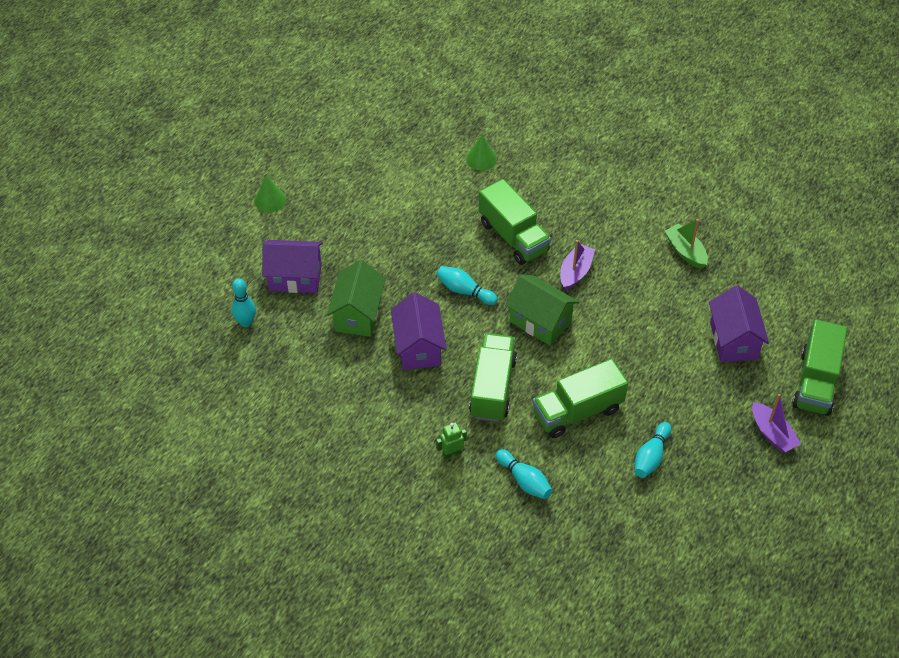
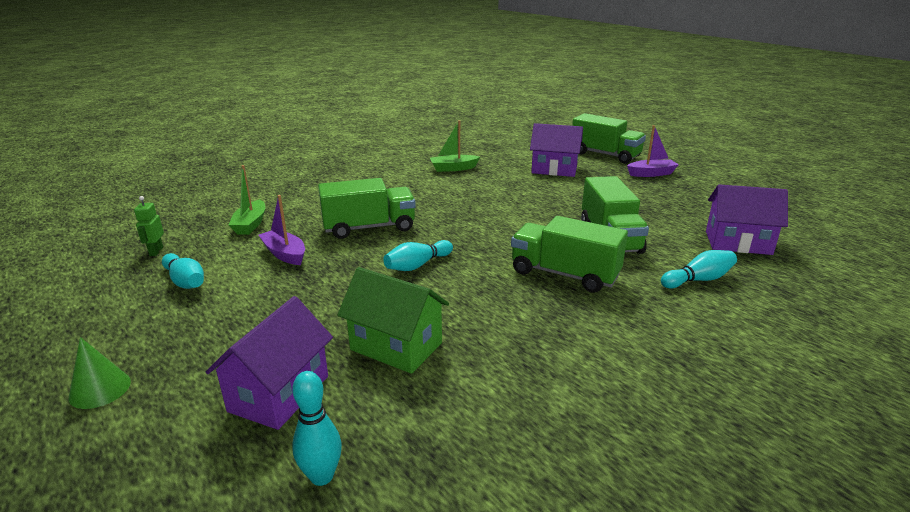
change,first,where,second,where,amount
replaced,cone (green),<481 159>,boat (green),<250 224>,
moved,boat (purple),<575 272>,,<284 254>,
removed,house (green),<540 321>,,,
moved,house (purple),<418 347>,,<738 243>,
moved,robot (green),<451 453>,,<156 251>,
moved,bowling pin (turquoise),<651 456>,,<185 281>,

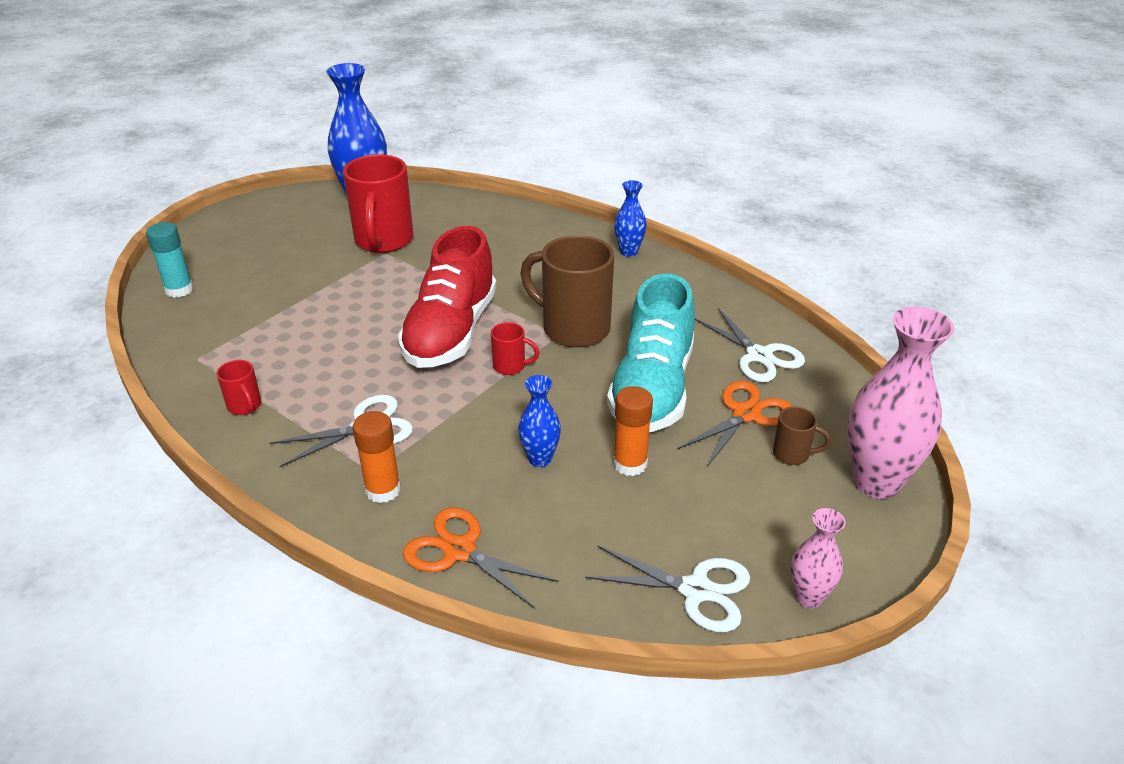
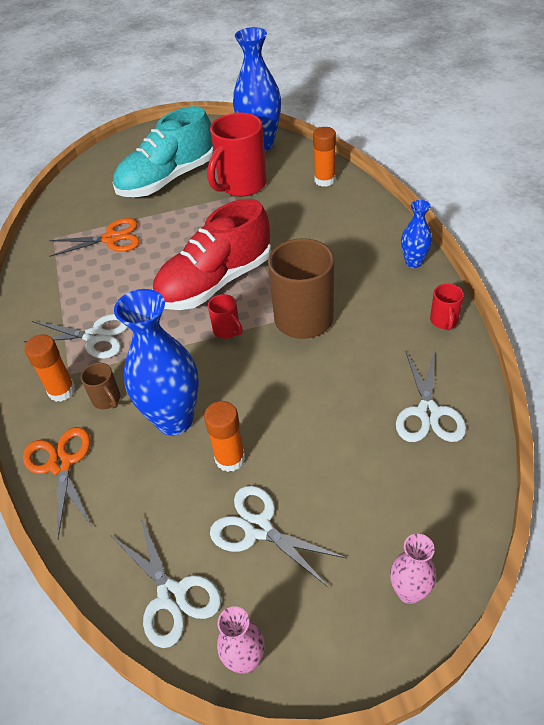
change,first,where,second,where,amount
removed,glue stick (turquoise),<179 290>,,,
moved,shoe (turquoise),<652 388>,,<167 179>,
resized,vase (pink),<876 482>,,<409 592>,x0.51
moved,mug (red),<245 406>,,<444 321>,
resized,vase (blue),<540 459>,,<174 420>,x1.94
moved,scissors (orange),<746 414>,,<111 239>,
moved,mug (brown),<792 454>,,<107 399>,
added,,,glue stick (orange),<324 180>,
added,,,scissors (white),<258 528>,

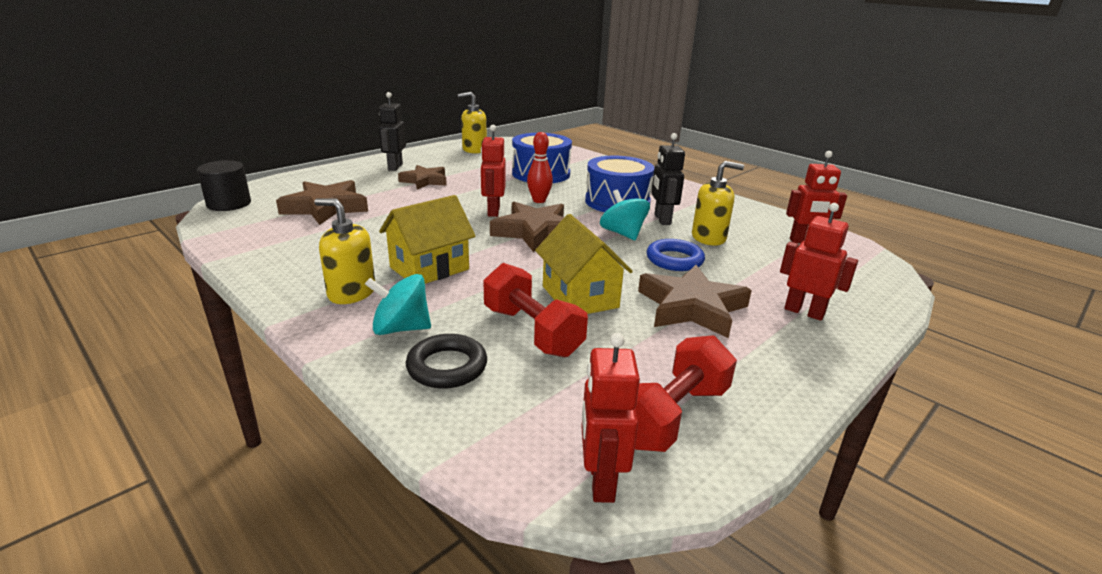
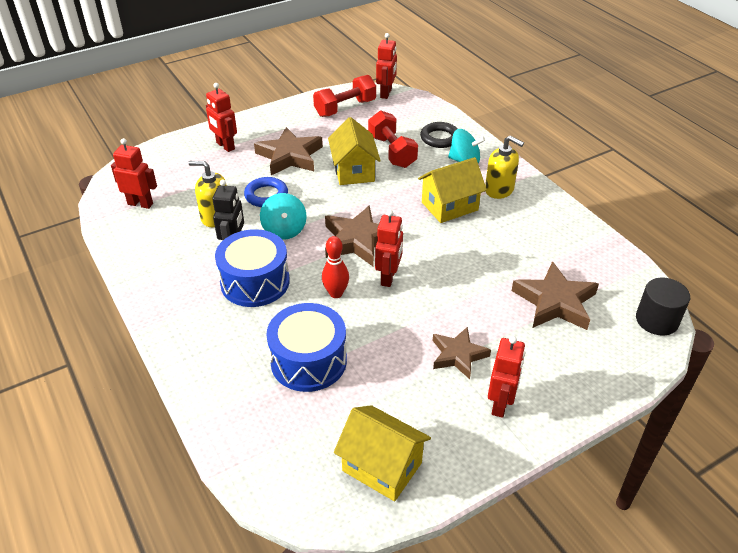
change,first,where,second,where,amount
recoloured,robot (black),<395 167>,robot (red),<500 404>,
replaced,soap dispenser (yellow),<474 149>,house (yellow),<382 466>,

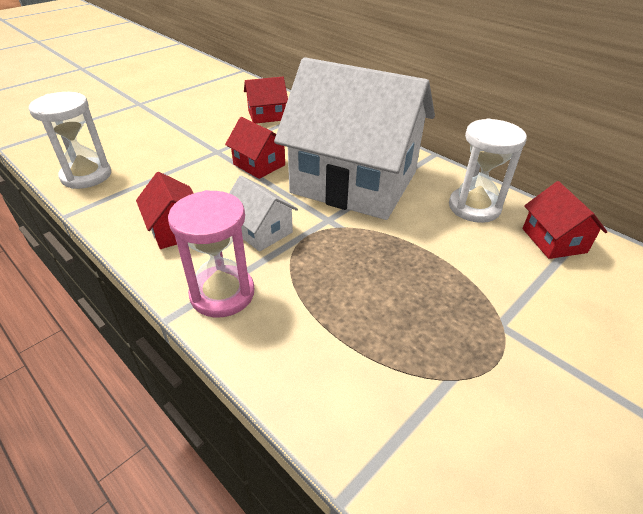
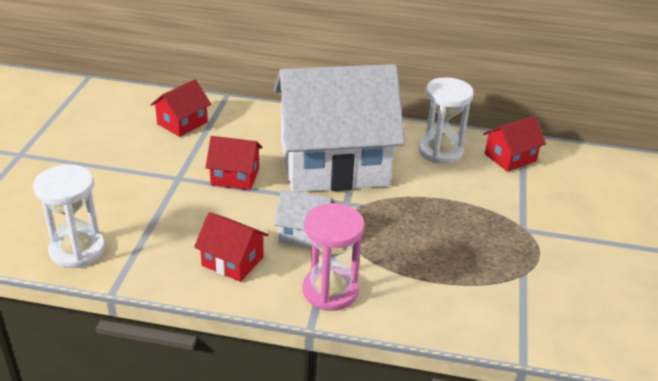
change,first,where,second,where,amount
turned,house (red),<554 240>,,<510 157>,75 degrees counterclockwise

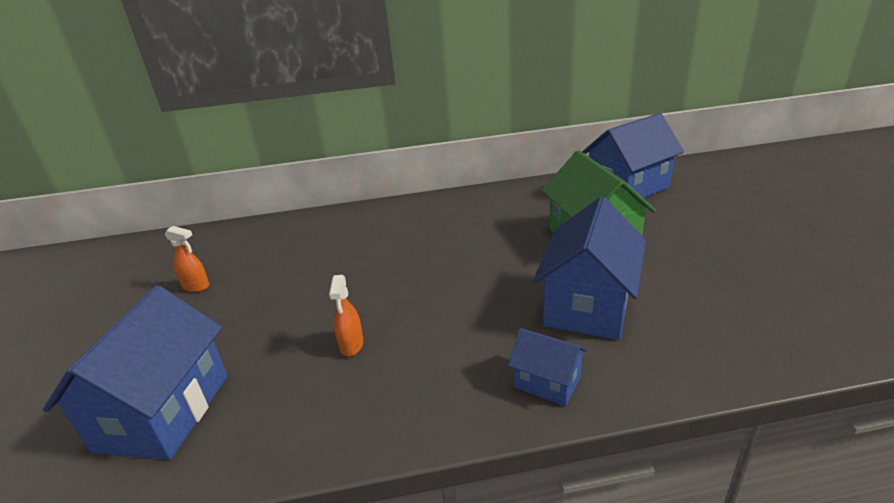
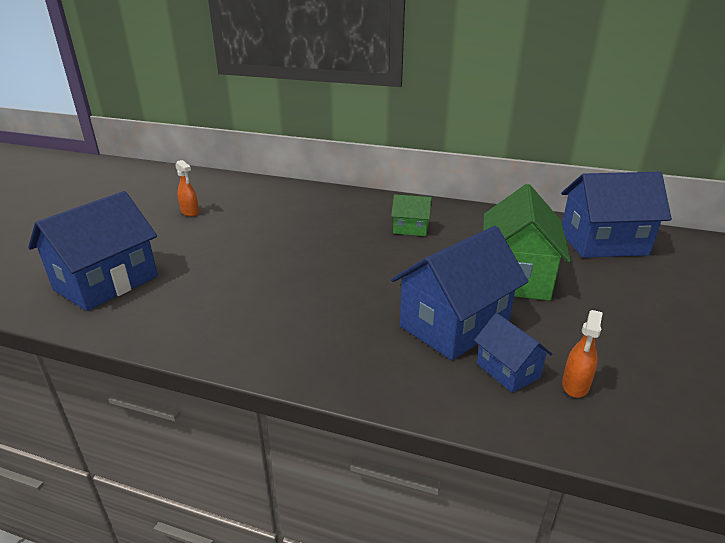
change,first,where,second,where,amount
moved,spray bottle (orange),<351 345>,,<575 386>,
moved,house (blue),<547 382>,,<508 370>,
added,,,house (green),<410 229>,

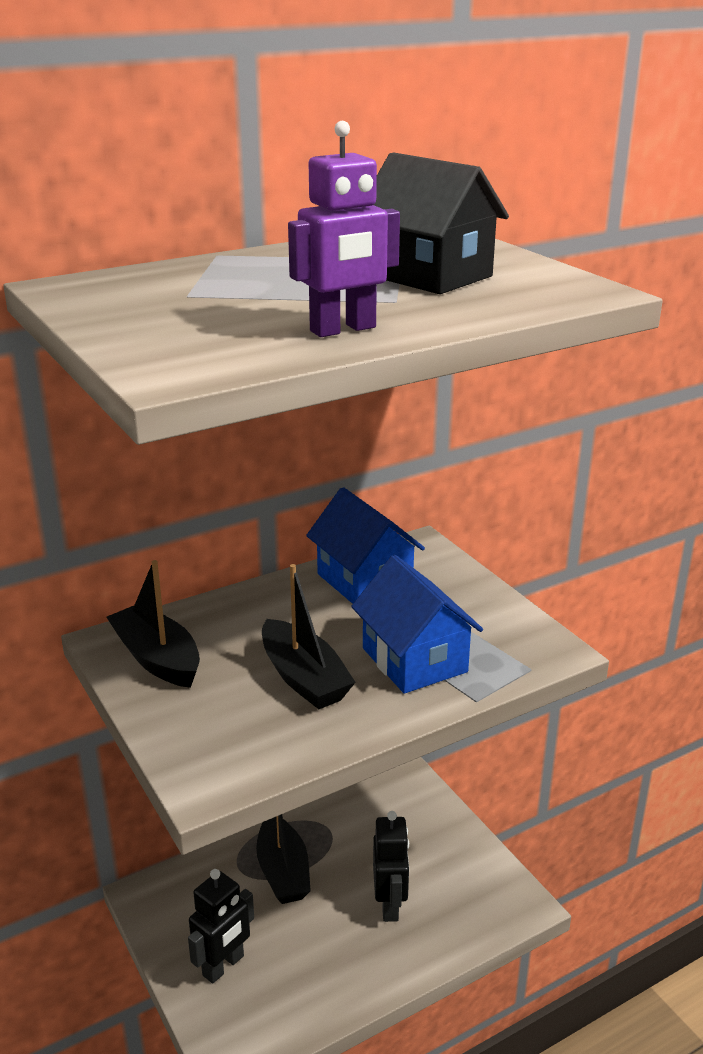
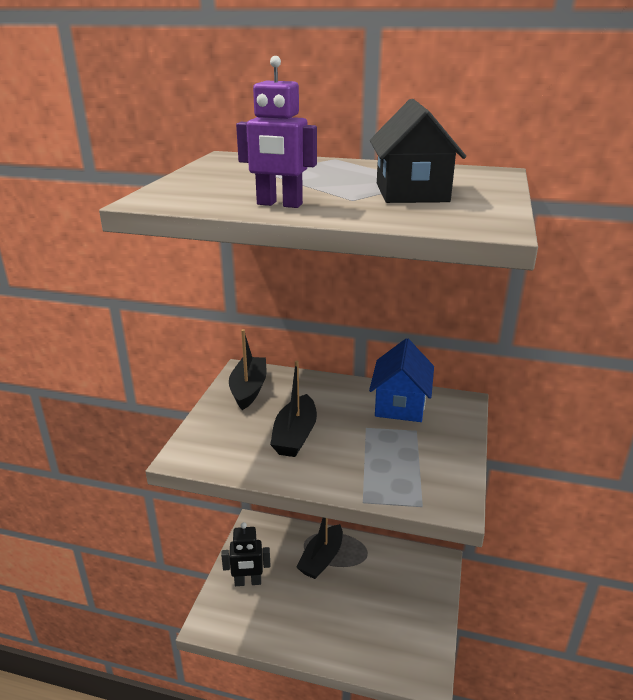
change,first,where,second,where,amount
removed,house (blue),<414 660>,,,
removed,robot (black),<390 905>,,,

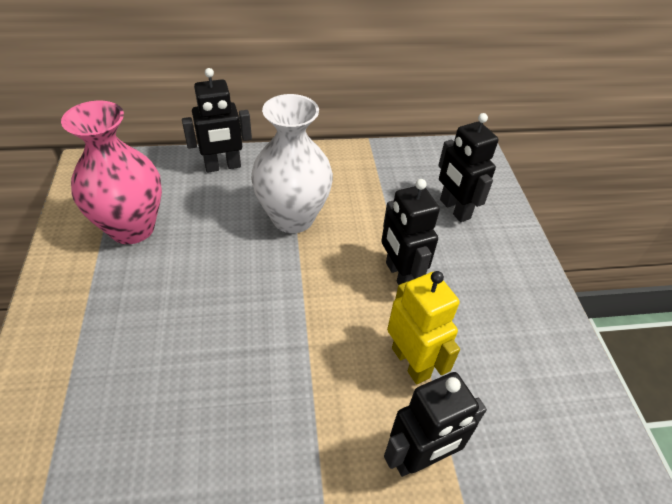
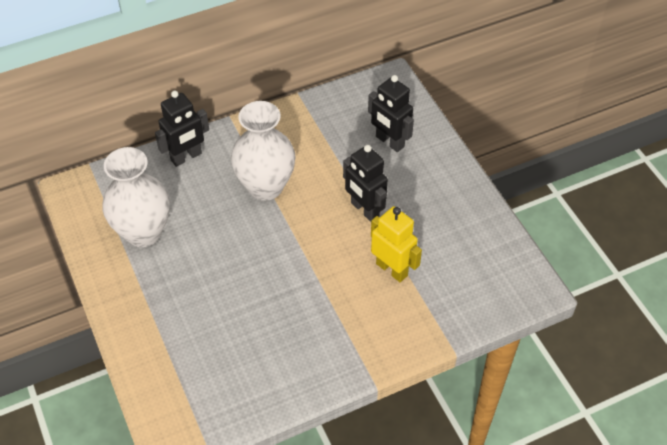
change,first,where,second,where,amount
recoloured,vase (pink),<132 228>,vase (white),<143 232>,
removed,robot (black),<419 458>,,,

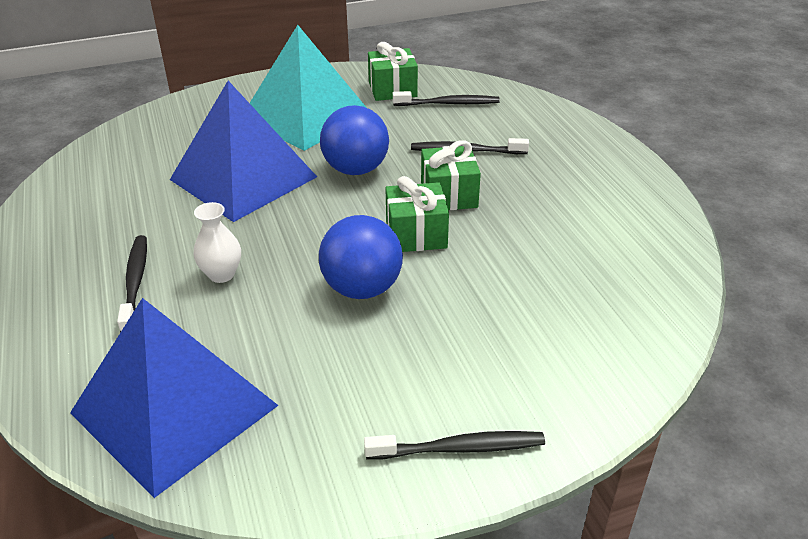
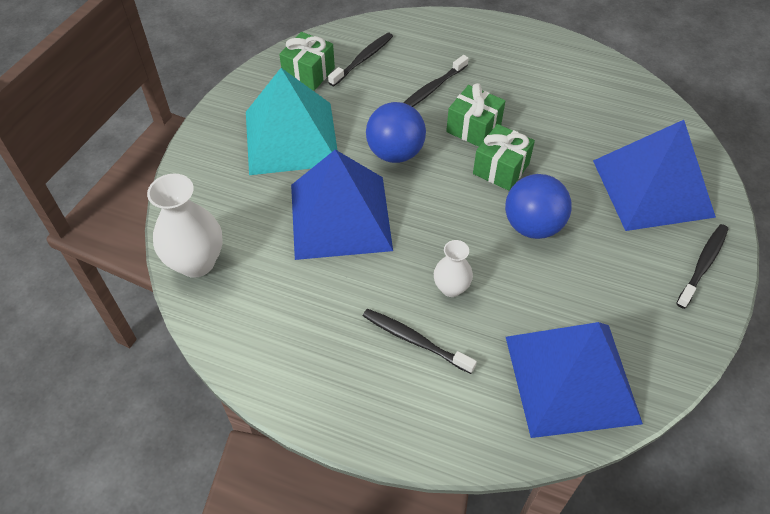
change,first,where,second,where,amount
added,,,pyramid (blue),<652 188>,
added,,,vase (white),<196 262>,

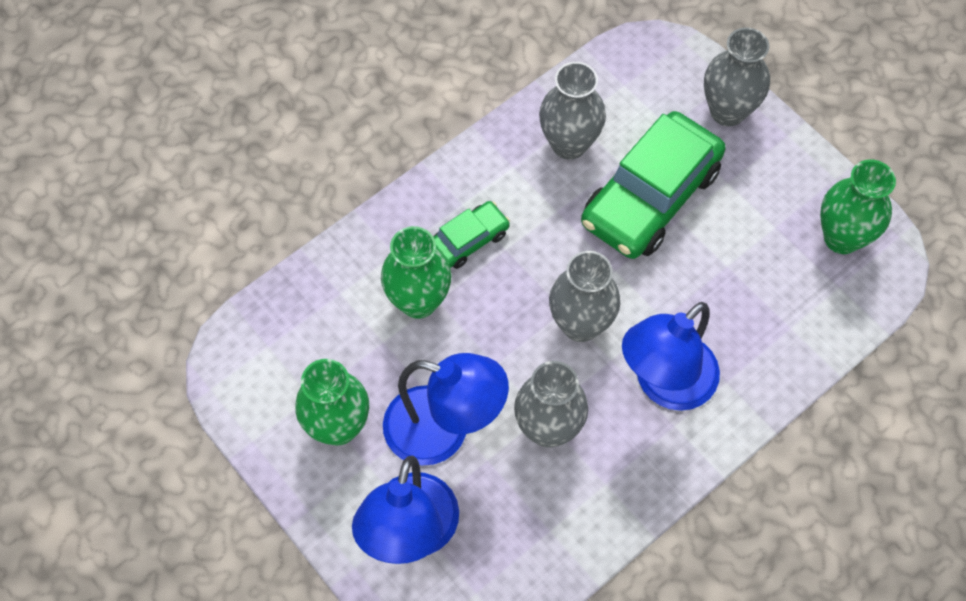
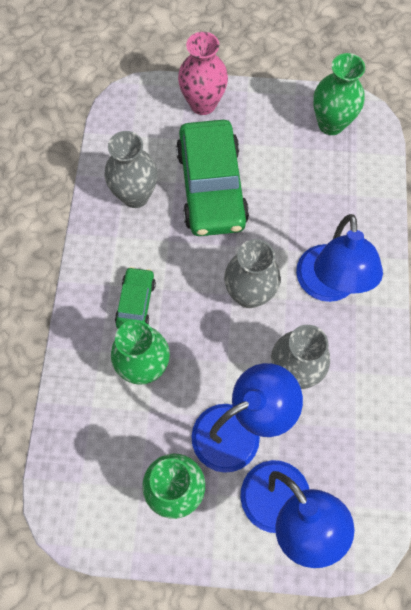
change,first,where,second,where,amount
recoloured,vase (grey),<727 111>,vase (pink),<203 104>,

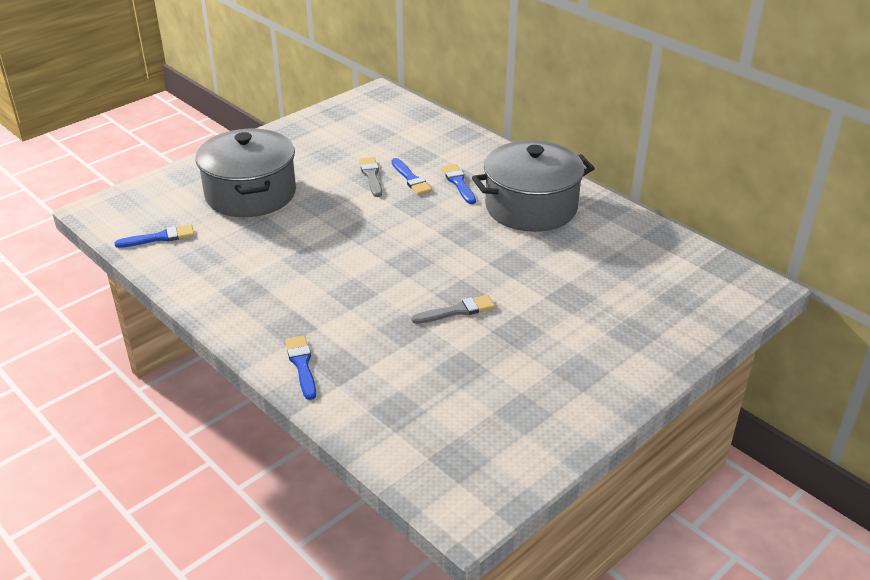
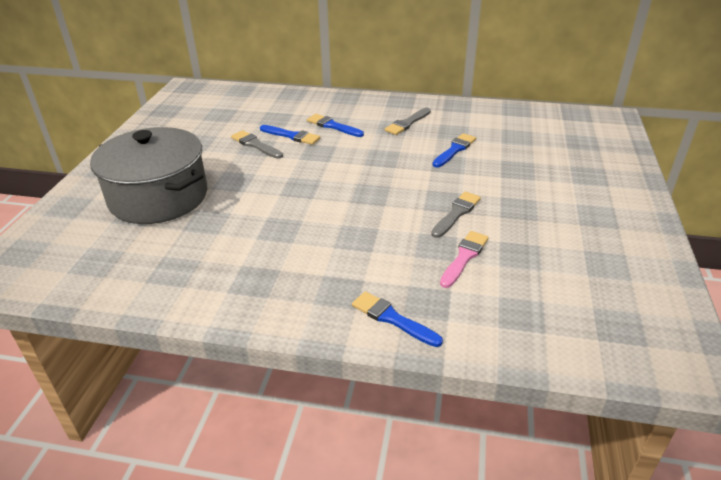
change,first,where,second,where,amount
replaced,pot (grey),<531 207>,brush (grey),<407 123>,
moved,brush (blue),<159 237>,,<454 150>,
added,,,brush (pink),<464 257>,

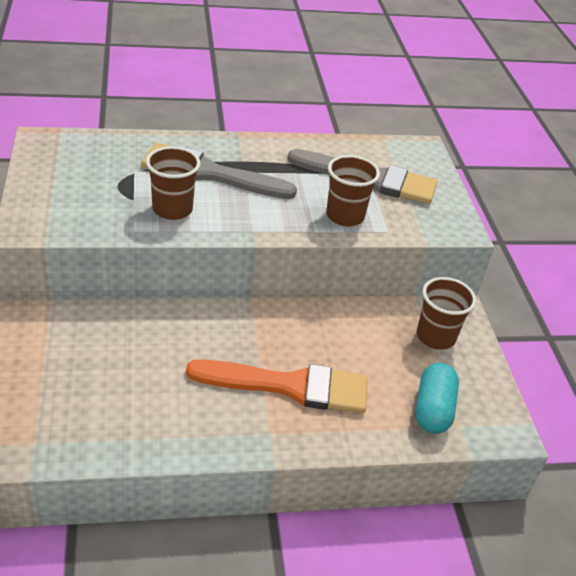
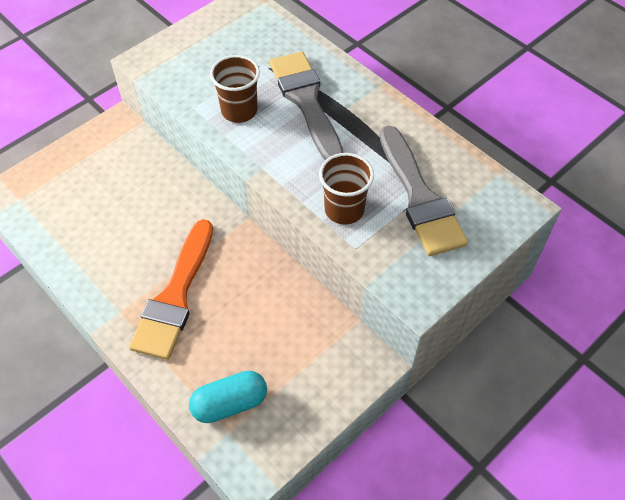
change,first,where,second,where,amount
removed,cup (brown),<435 337>,,,
turned,brush (orange),<289 386>,,<175 296>,45 degrees clockwise

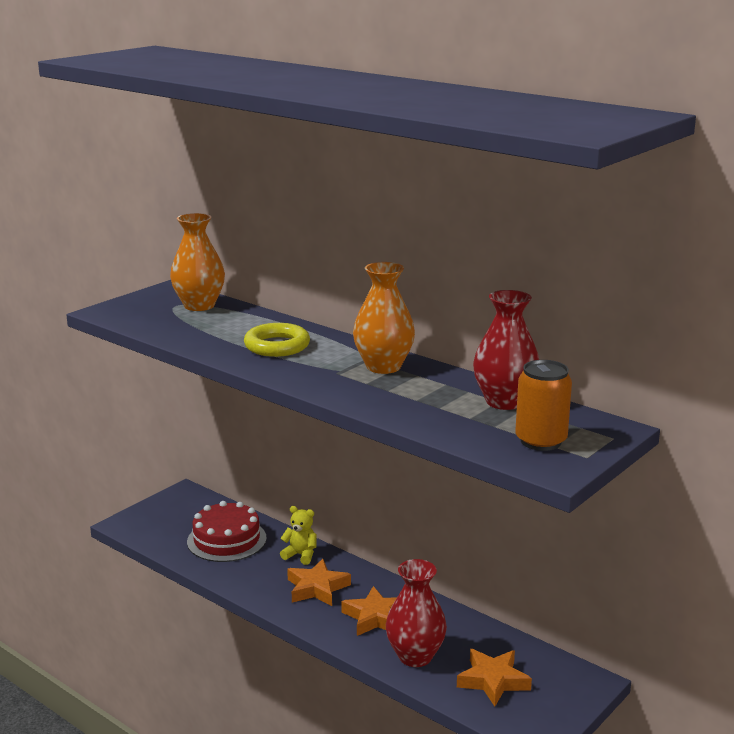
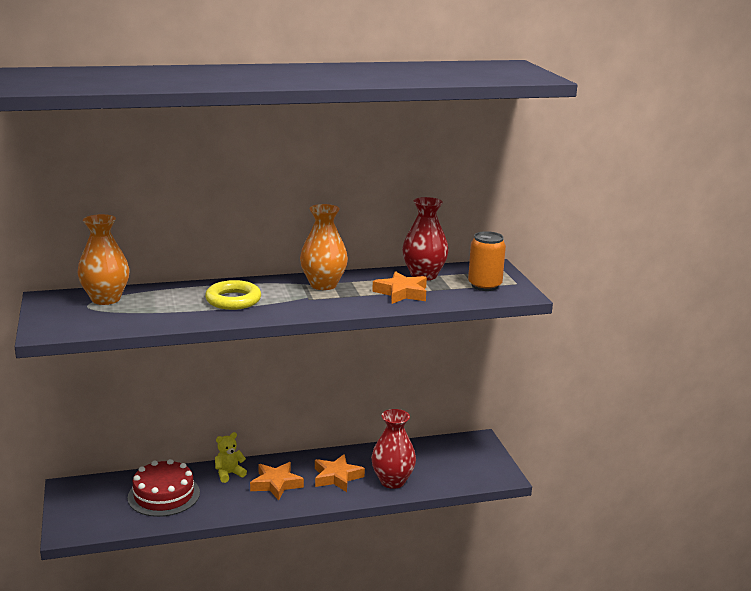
change,first,where,second,where,amount
moved,star (orange),<493 681>,,<401 293>,

